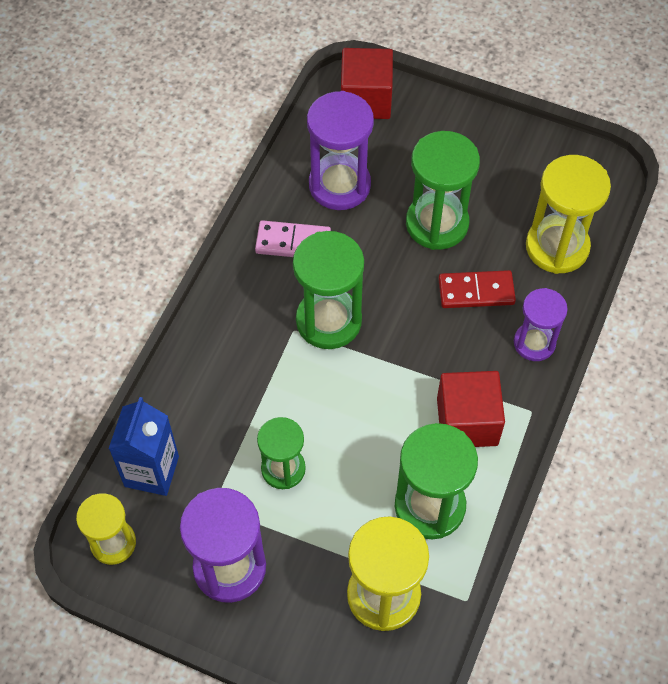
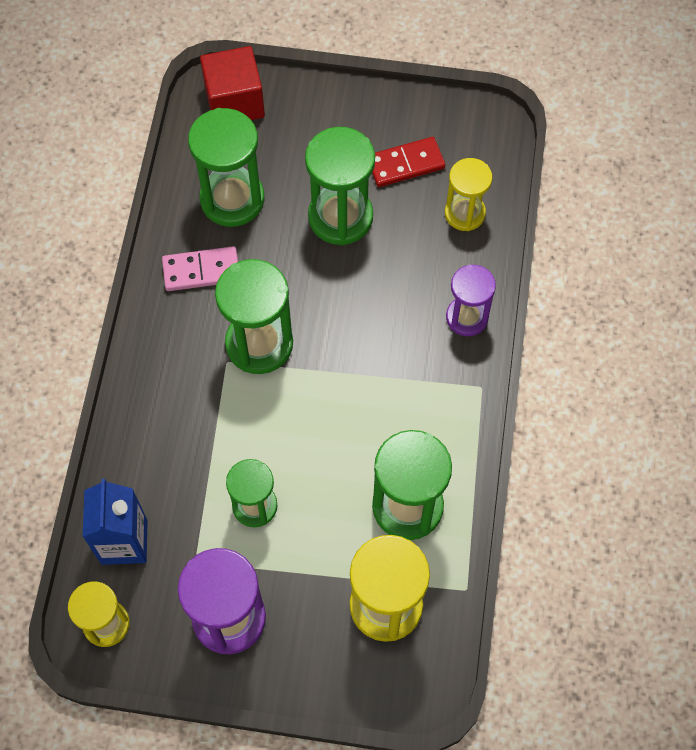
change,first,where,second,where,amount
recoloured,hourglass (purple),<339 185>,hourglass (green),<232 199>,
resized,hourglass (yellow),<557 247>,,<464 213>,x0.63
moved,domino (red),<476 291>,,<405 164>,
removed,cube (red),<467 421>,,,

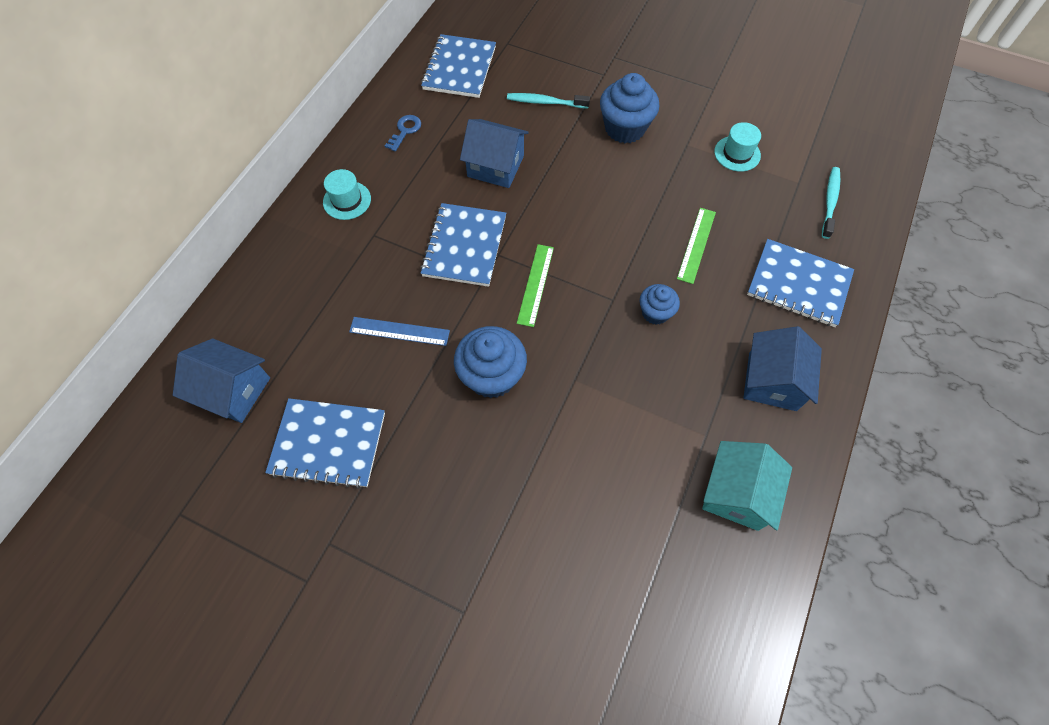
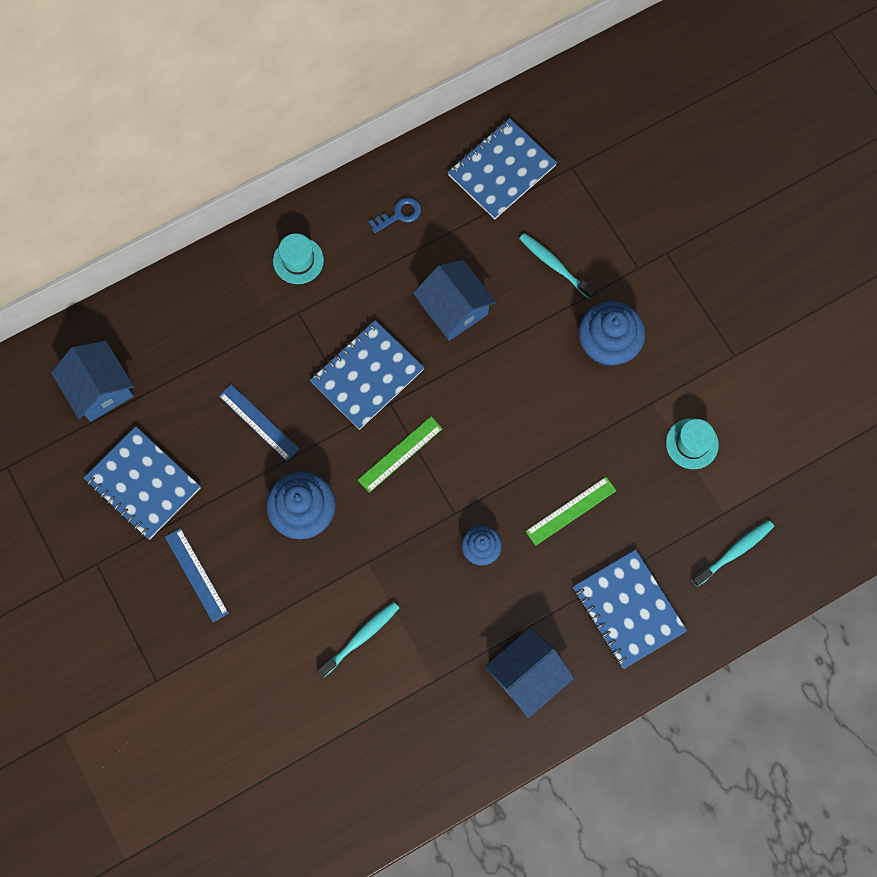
change,first,where,second,where,amount
removed,house (turquoise),<736 493>,,,
added,,,ruler (blue),<196 574>,
added,,,toothbrush (turquoise),<360 638>,

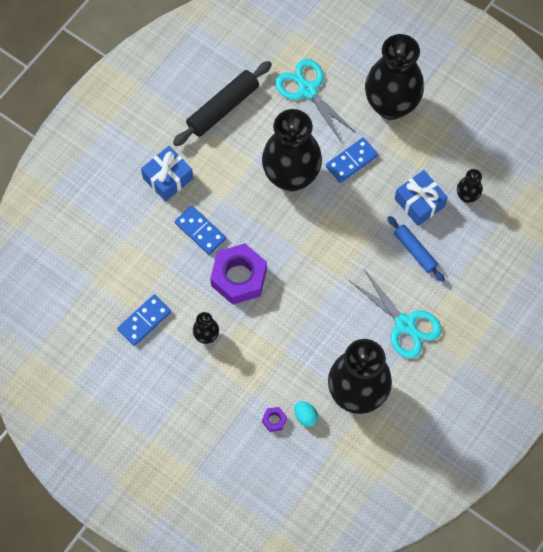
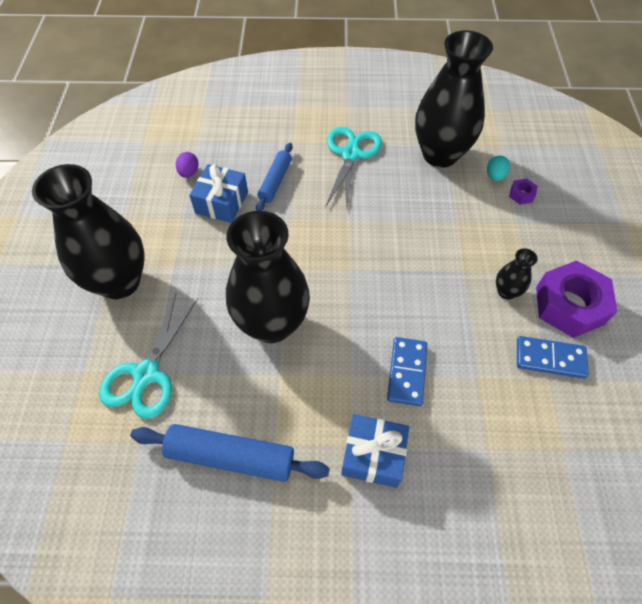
change,first,where,second,where,amount
recoloured,rolling pin (black),<223 108>,rolling pin (blue),<231 456>,
removed,domino (blue),<351 161>,,,
replaced,vase (black),<467 196>,egg (purple),<189 173>,
moved,nut (purple),<239 277>,,<569 305>,

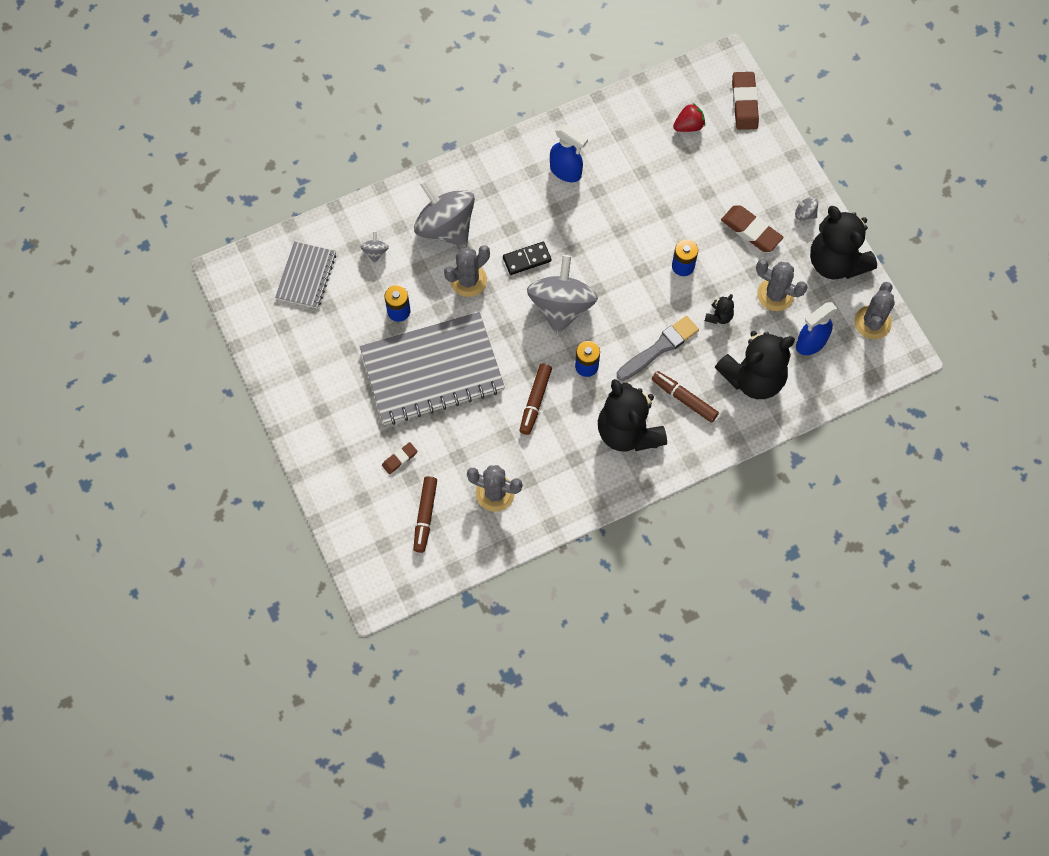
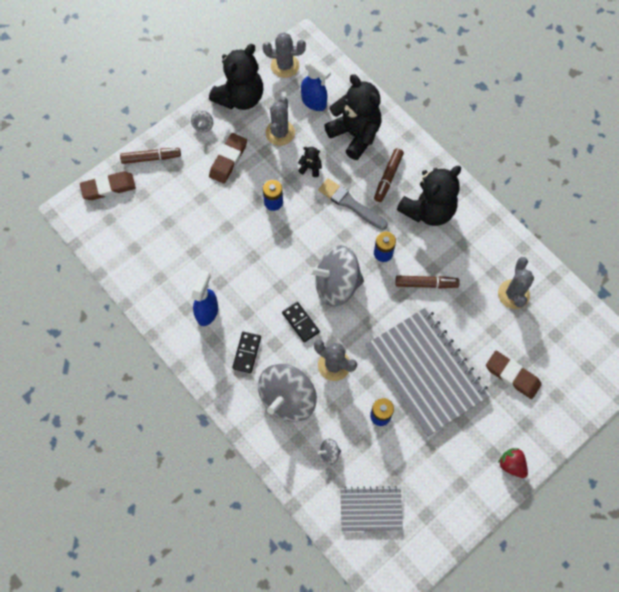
change,first,where,second,where,amount
moved,strawberry (red),<688 126>,,<511 464>,
resized,eraser (brown),<399 459>,,<512 376>,x1.80
moved,marker (brown),<425 516>,,<151 158>,
added,,,domino (black),<247 353>,

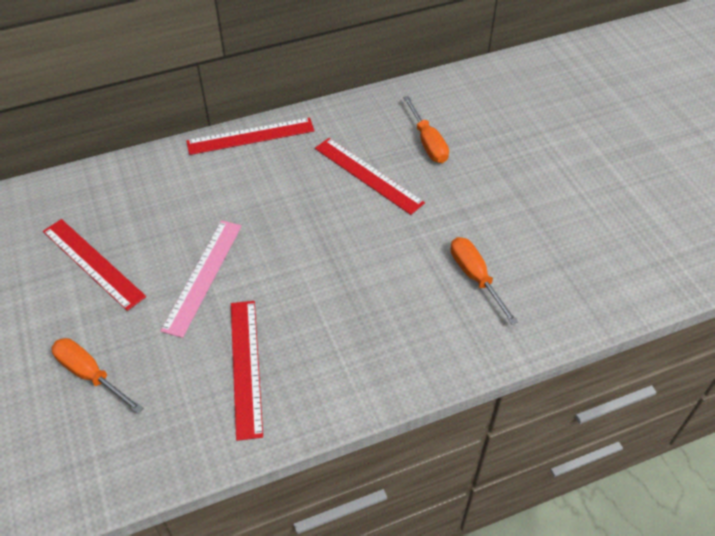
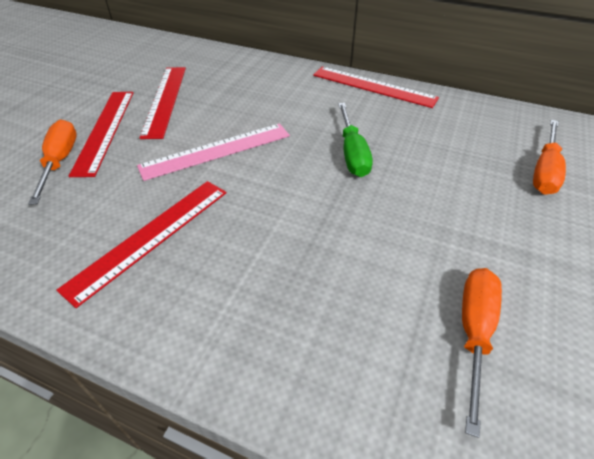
change,first,where,second,where,amount
moved,ruler (red),<368 175>,,<104 130>,
added,,,screwdriver (green),<352 153>,

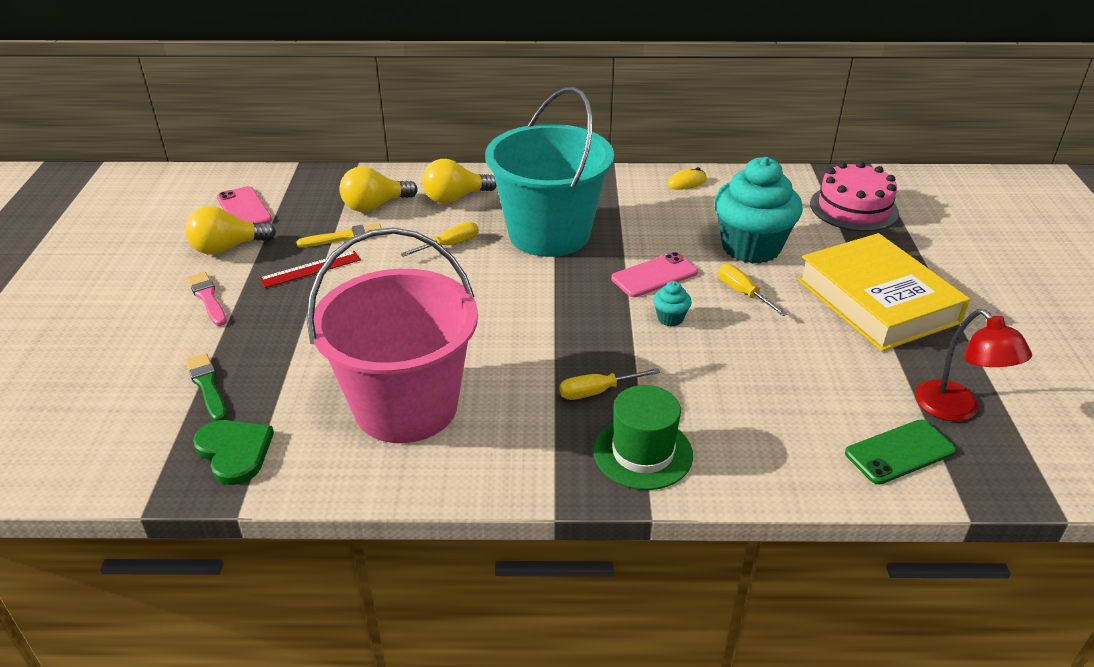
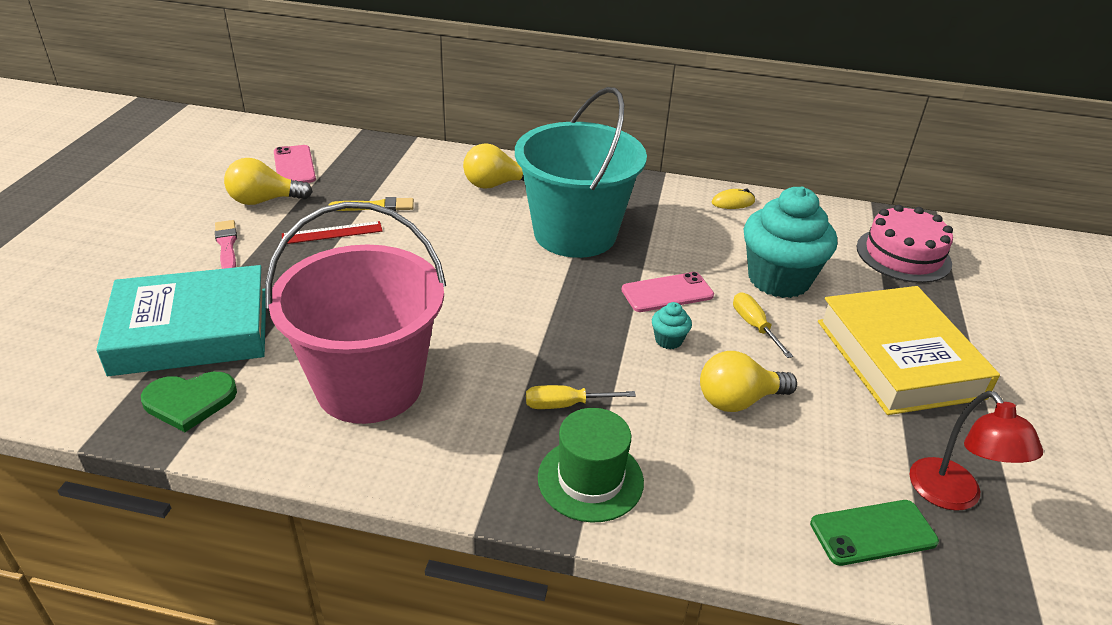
change,first,where,second,where,amount
moved,light bulb (yellow),<375 206>,,<738 400>,
removed,screwdriver (yellow),<450 245>,,,
replaced,brush (green),<207 386>,book (turquoise),<191 331>,
turned,heart (green),<234 452>,,<189 401>,105 degrees clockwise

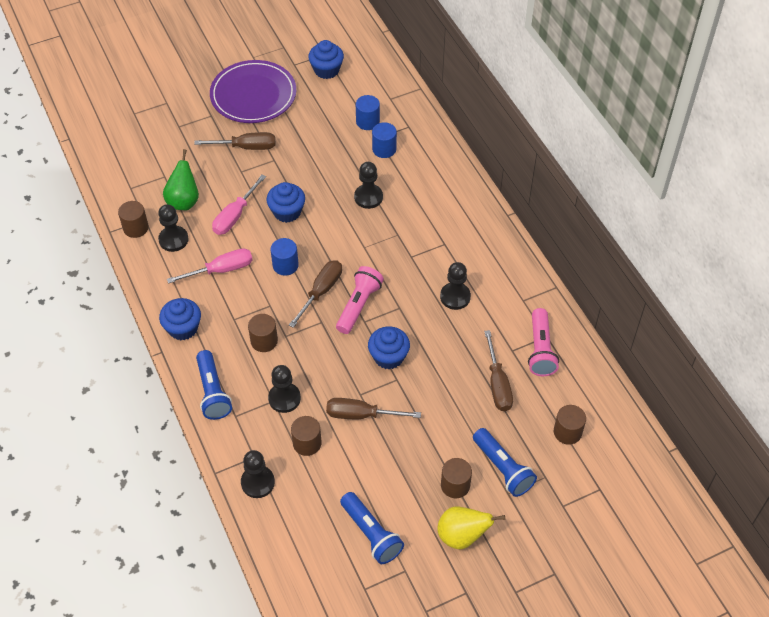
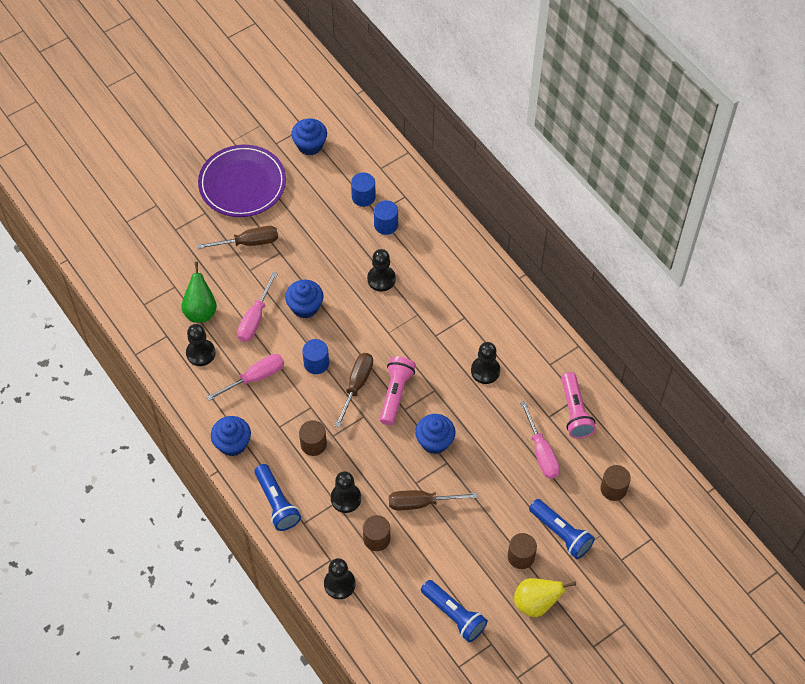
change,first,where,second,where,amount
removed,cylinder (brown),<135 228>,,,
recoloured,screwdriver (brown),<497 384>,screwdriver (pink),<541 452>,

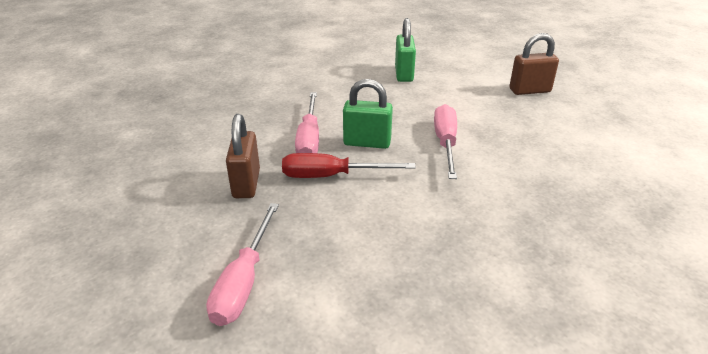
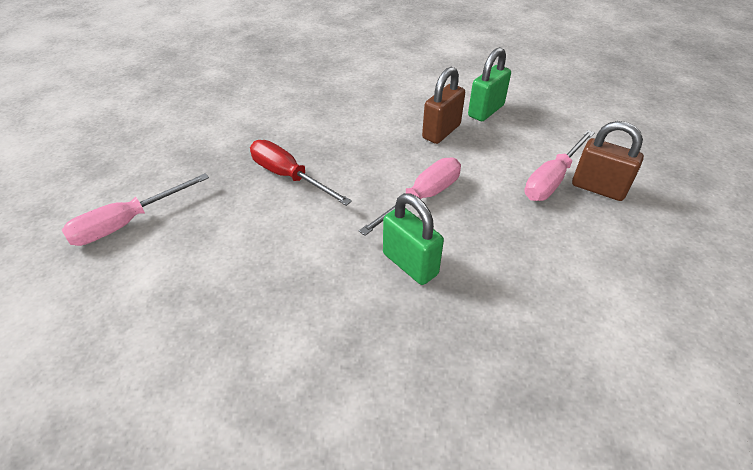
change,first,where,second,where,amount
moved,padlock (green),<367 143>,,<410 264>,
moved,screwdriver (pink),<309 138>,,<552 179>,
moved,padlock (brown),<246 184>,,<441 132>,

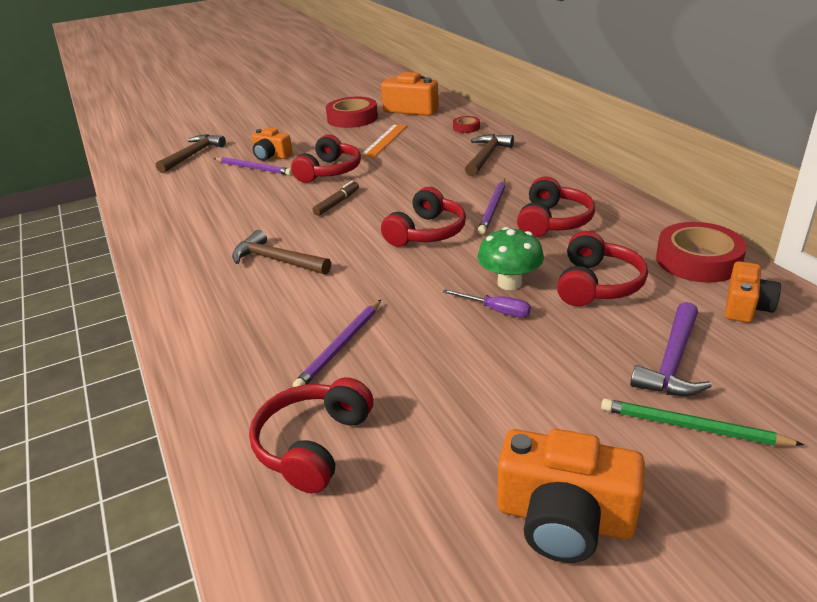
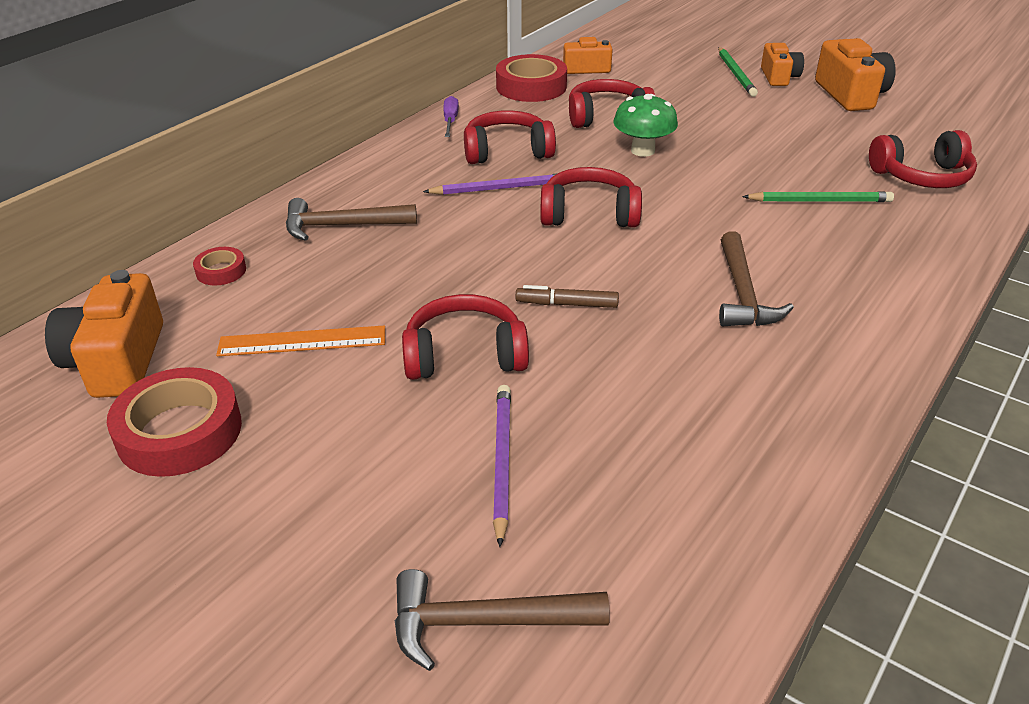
change,first,where,second,where,amount
moved,camera (orange),<271 156>,,<779 77>,
moved,screwdriver (purple),<496 310>,,<450 121>,
recoloured,pencil (purple),<341 346>,pencil (green),<820 201>,
removed,hammer (purple),<672 361>,,,

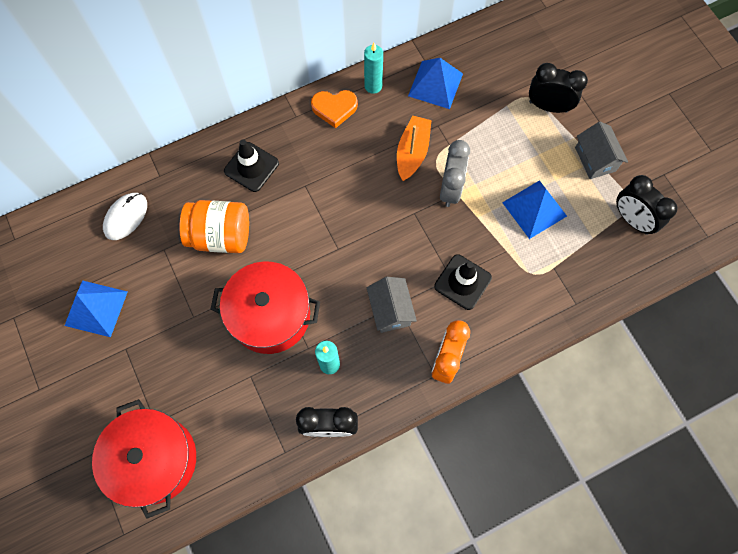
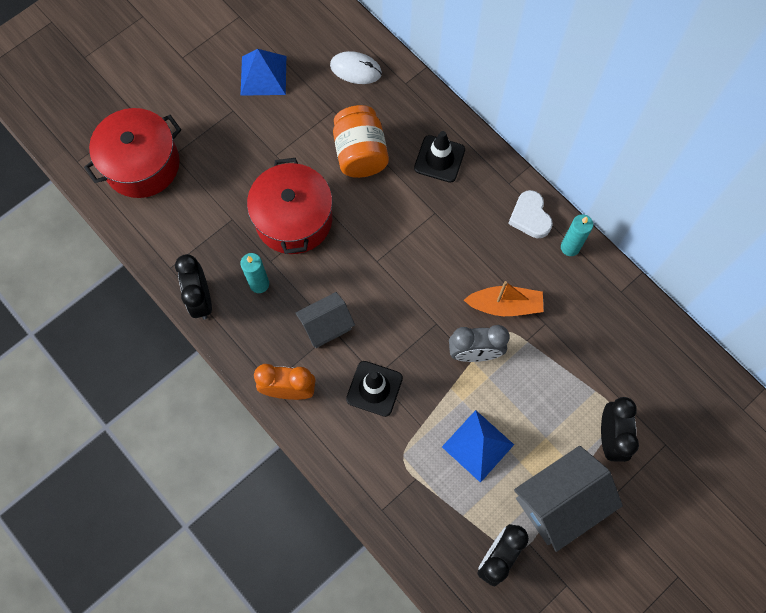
change,first,where,second,where,amount
removed,pyramid (blue),<435 84>,,,
recoloured,heart (orange),<334 108>,heart (white),<530 217>,
resized,house (grey),<595 159>,,<560 502>,x1.63

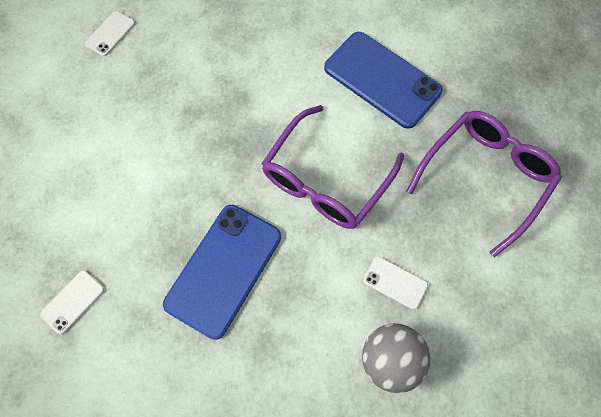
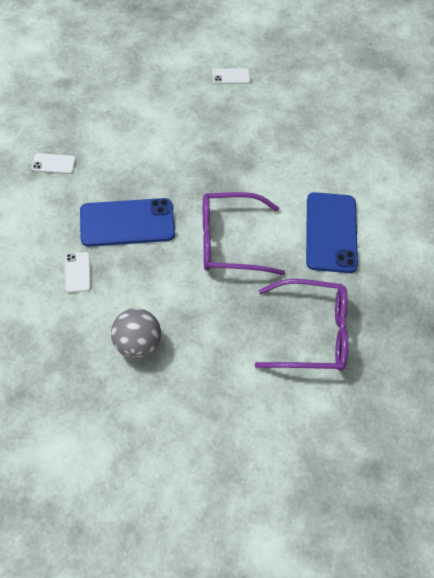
change,first,where,second,where,amount
moved,phone (white),<395 282>,,<77 272>,

